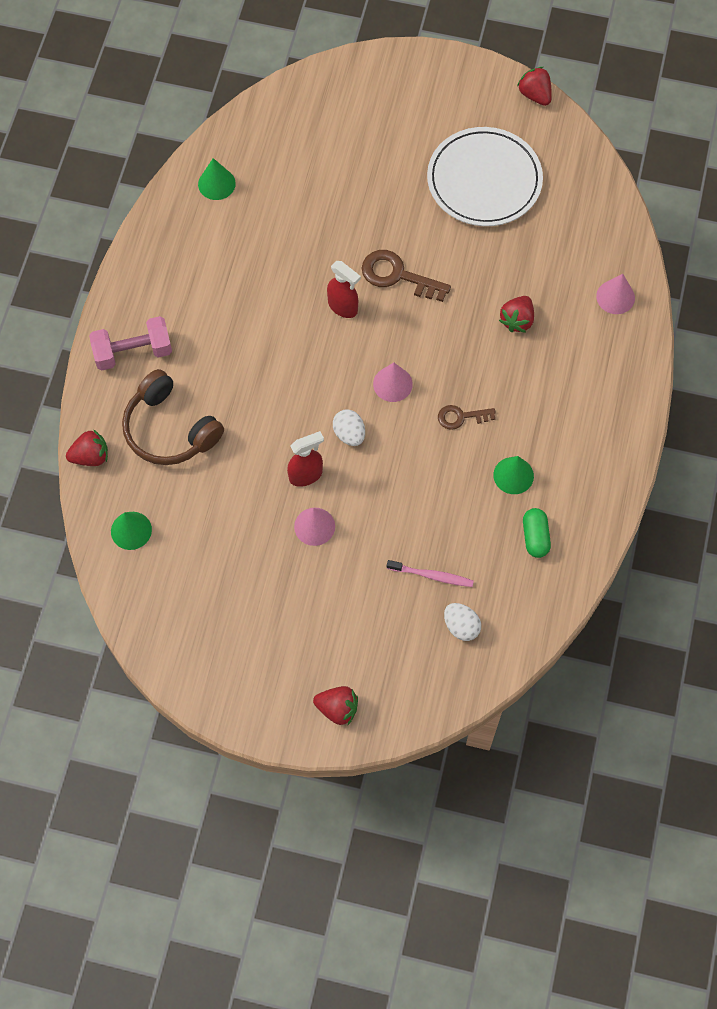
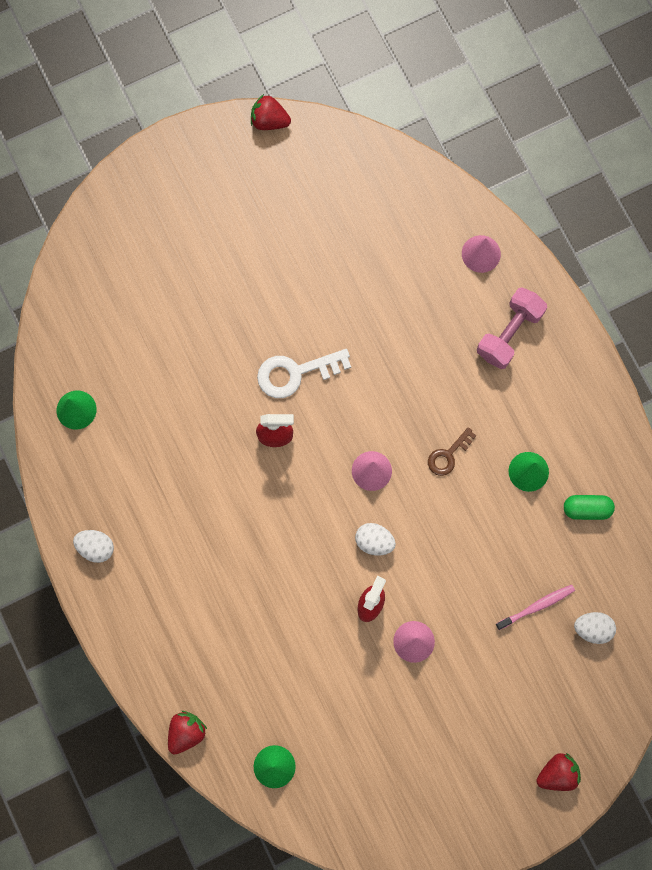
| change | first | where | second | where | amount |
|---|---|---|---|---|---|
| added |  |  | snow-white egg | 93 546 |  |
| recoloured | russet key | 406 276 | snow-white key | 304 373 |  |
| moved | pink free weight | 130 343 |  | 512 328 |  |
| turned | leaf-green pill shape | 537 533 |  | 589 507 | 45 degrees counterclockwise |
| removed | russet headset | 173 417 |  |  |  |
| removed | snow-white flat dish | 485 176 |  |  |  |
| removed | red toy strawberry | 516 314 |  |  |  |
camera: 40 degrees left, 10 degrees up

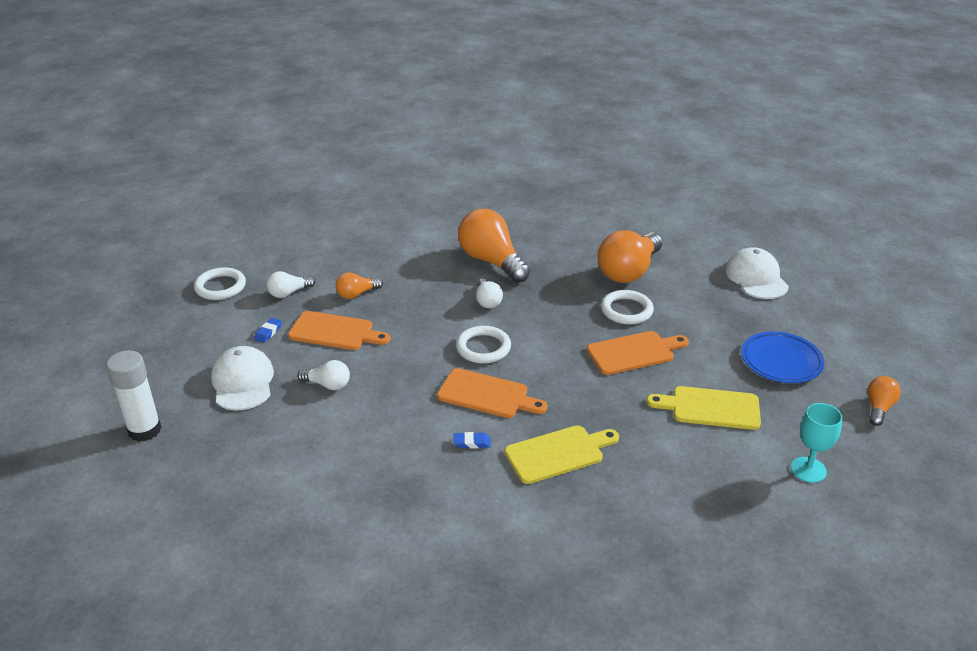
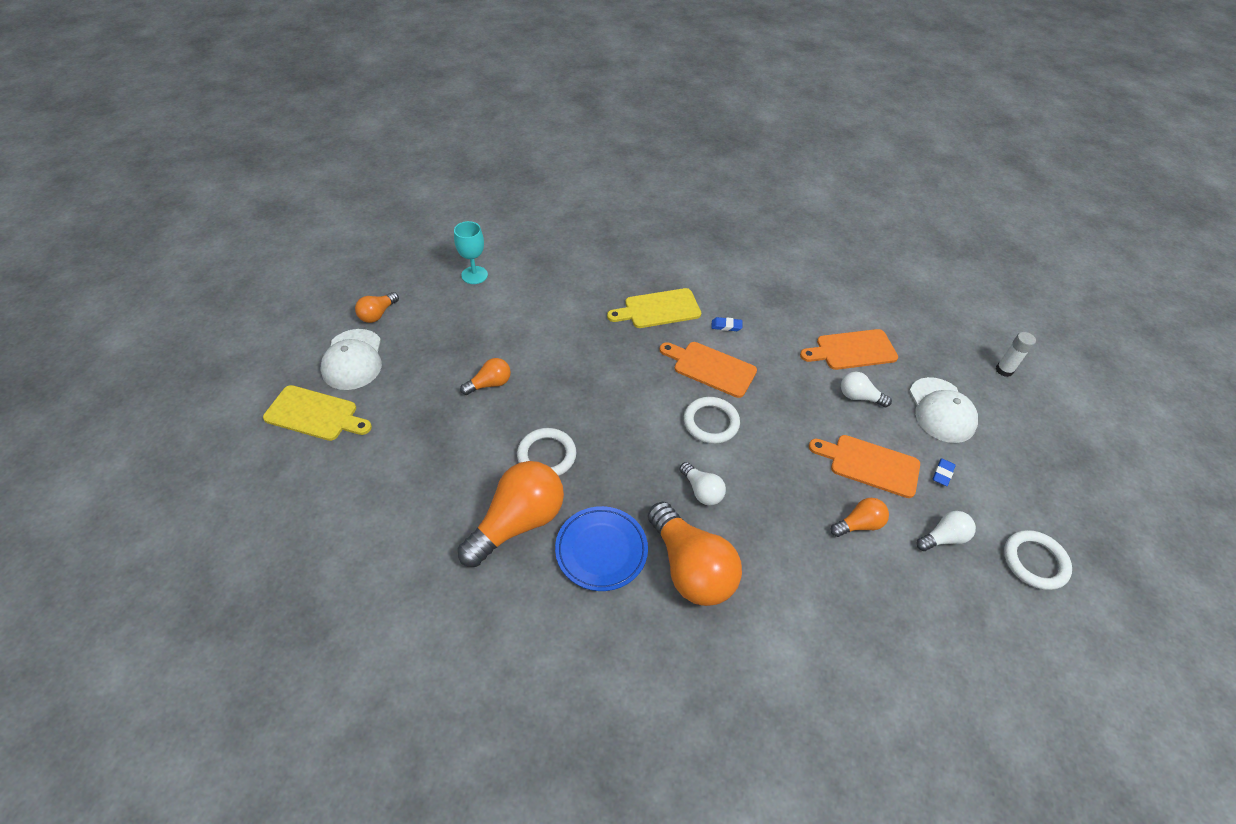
| change | first | where | second | where | amount |
|---|---|---|---|---|---|
| moved | yellow bread board | 704 408 |  | 317 413 |  |
| moved | snow-white cap | 757 273 |  | 351 359 |  |
| added |  |  | orange light bulb | 485 376 |  |
| moved | royal blue flat dish | 782 357 |  | 601 548 |  |
| turned | snow-white light bulb | 489 293 |  | 702 483 | 150 degrees clockwise |
| moved | orange bread board | 638 353 |  | 849 349 |  |
| resized | snow-white stick of glue | 134 396 |  | 1016 354 | x0.61 |
camera: 175 degrees left, 15 degrees up

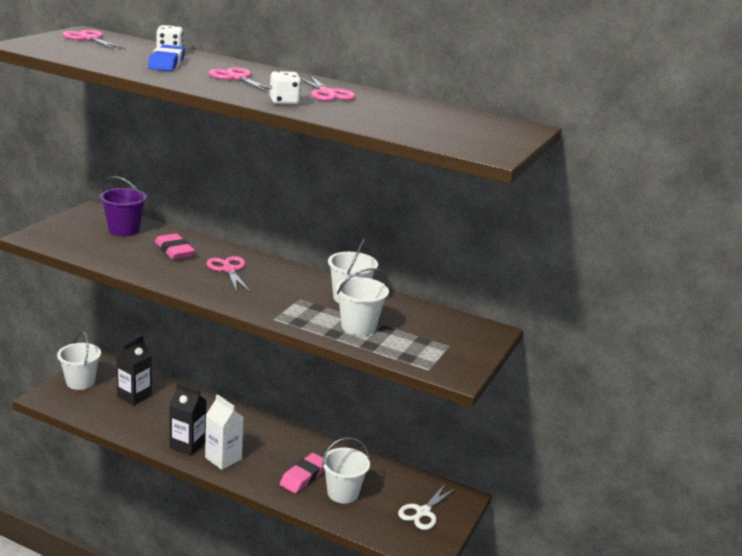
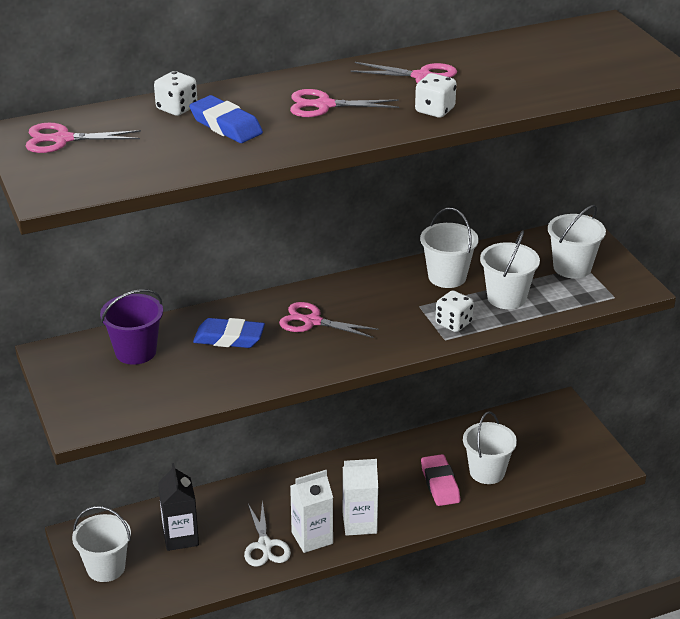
| change | first | where | second | where | amount |
|---|---|---|---|---|---|
| recoloured | pink gum eraser | 175 246 | royal blue gum eraser | 229 333 |  |
| moved | snow-white pair of scissors | 427 506 |  | 267 533 |  |
| recoloured | black carton | 188 419 | snow-white carton | 311 511 |  |
| added |  |  | snow-white game die | 454 311 |  |
| added |  |  | snow-white sand bucket | 577 242 |  |
camera: 45 degrees left, 10 degrees up

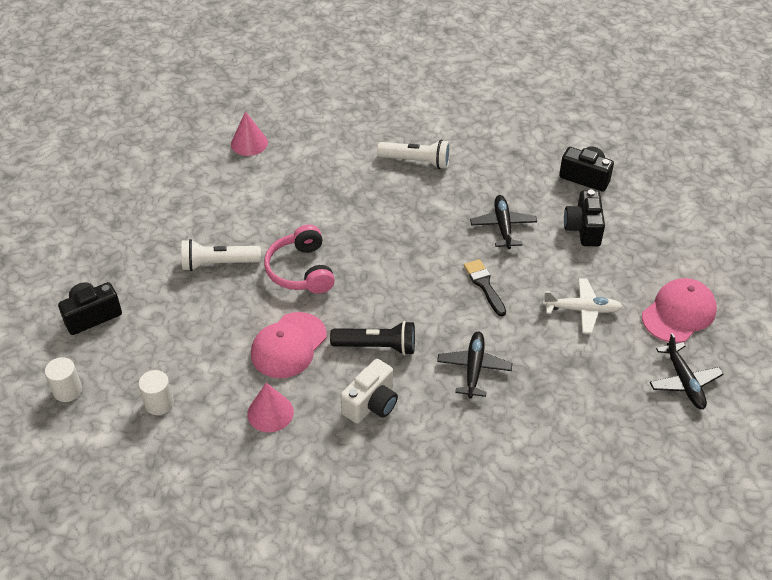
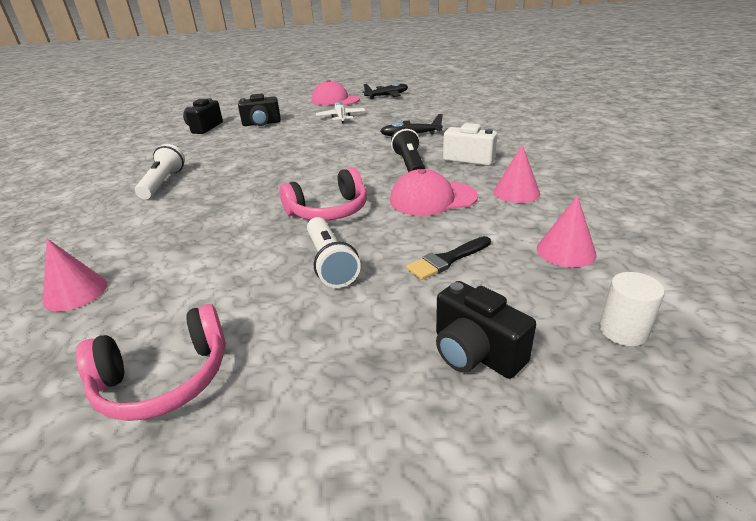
| change | first | where | second | where | amount |
|---|---|---|---|---|---|
| added |  |  | pink headset | 151 362 |  |
| turned | pink cap | 289 345 |  | 434 192 | 150 degrees clockwise |
| moved | black paintbrush | 485 287 |  | 448 258 |  |
| replaced | snow-white solid cylinder | 156 392 | pink cone | 567 231 |  |
| removed | black plane | 503 222 |  |  |  |
camera: 100 degrees left, 15 degrees down

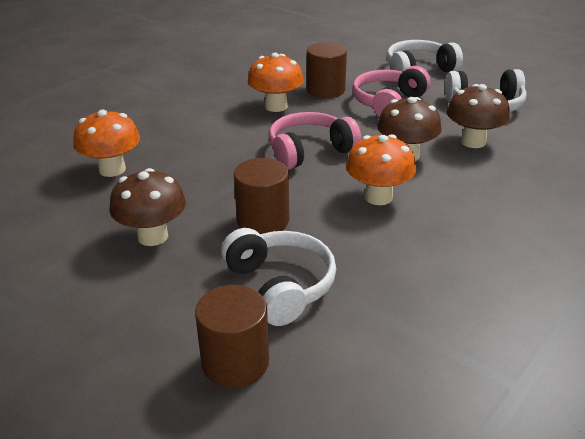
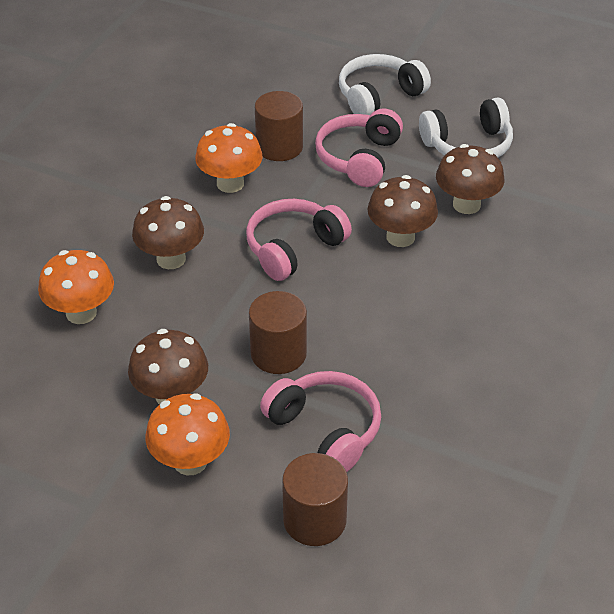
| change | first | where | second | where | amount |
|---|---|---|---|---|---|
| added |  |  | russet mushroom | 168 232 |  |
| moved | orange mushroom | 381 169 |  | 187 434 |  |
| recoloured | snow-white headset | 278 277 | pink headset | 320 421 |  |
camera: 15 degrees left, 10 degrees up

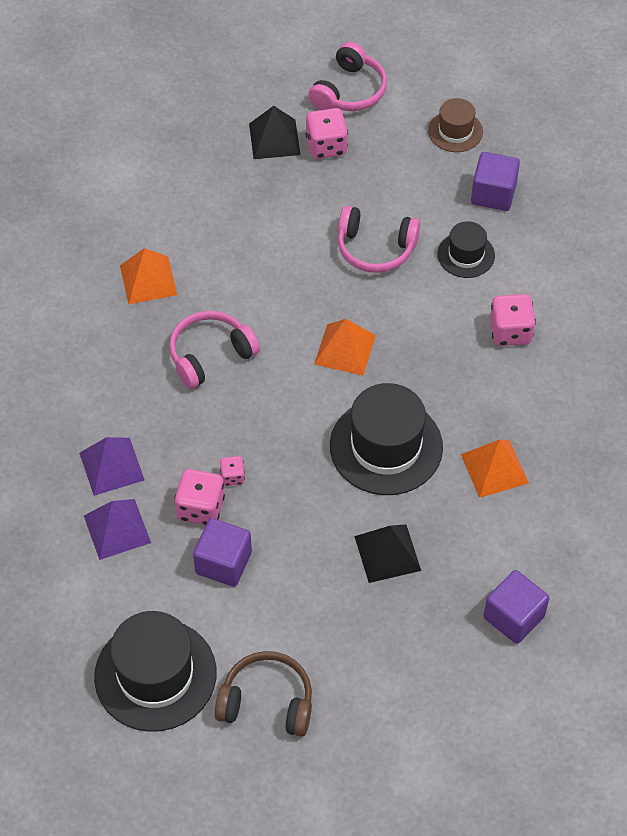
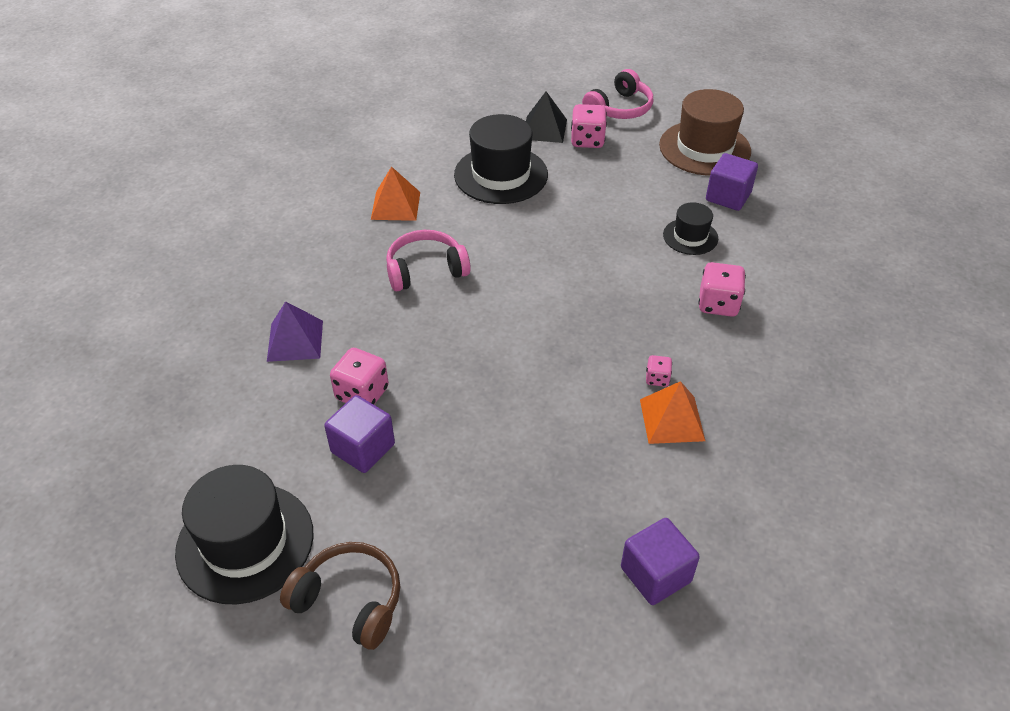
| change | first | where | second | where | amount |
|---|---|---|---|---|---|
| moved | black hat | 386 439 |  | 501 159 |  |
| moved | pink game die | 232 471 |  | 659 371 |  |
| resized | russet hat | 455 125 |  | 705 132 | x1.84 |
| removed | violet pyramid | 117 529 |  |  |  |
| removed | orange pyramid | 345 347 |  |  |  |
| removed | pink headset | 379 239 |  |  |  |
| removed | black pyramid | 387 553 |  |  |  |
camera: 15 degrees right, 10 degrees down

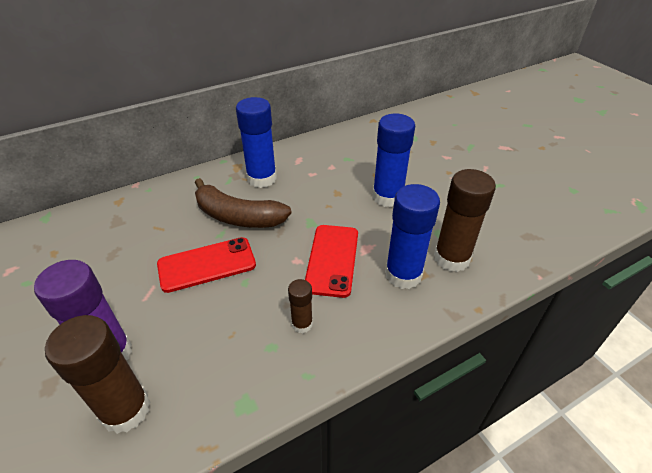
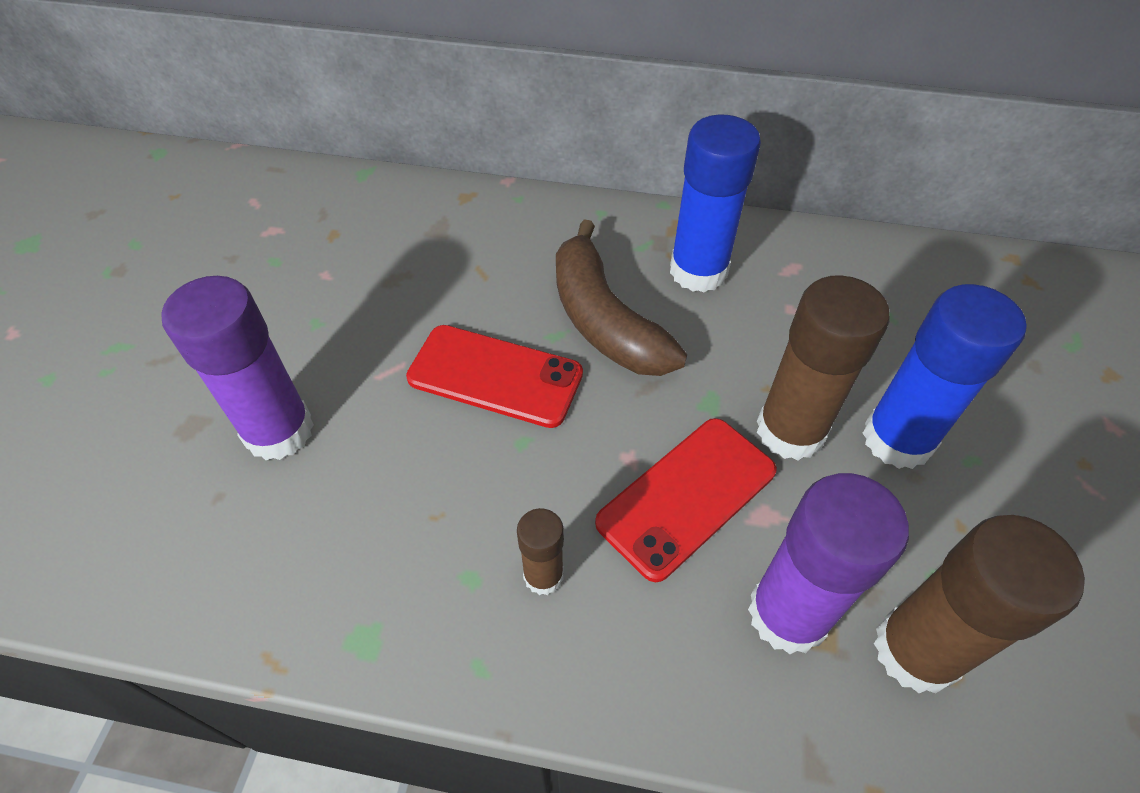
| change | first | where | second | where | amount |
|---|---|---|---|---|---|
| recoloured | royal blue stick of glue | 412 236 | violet stick of glue | 828 563 |  |
| moved | russet stick of glue | 97 374 |  | 823 367 |  |
camera: 40 degrees right, 10 degrees up

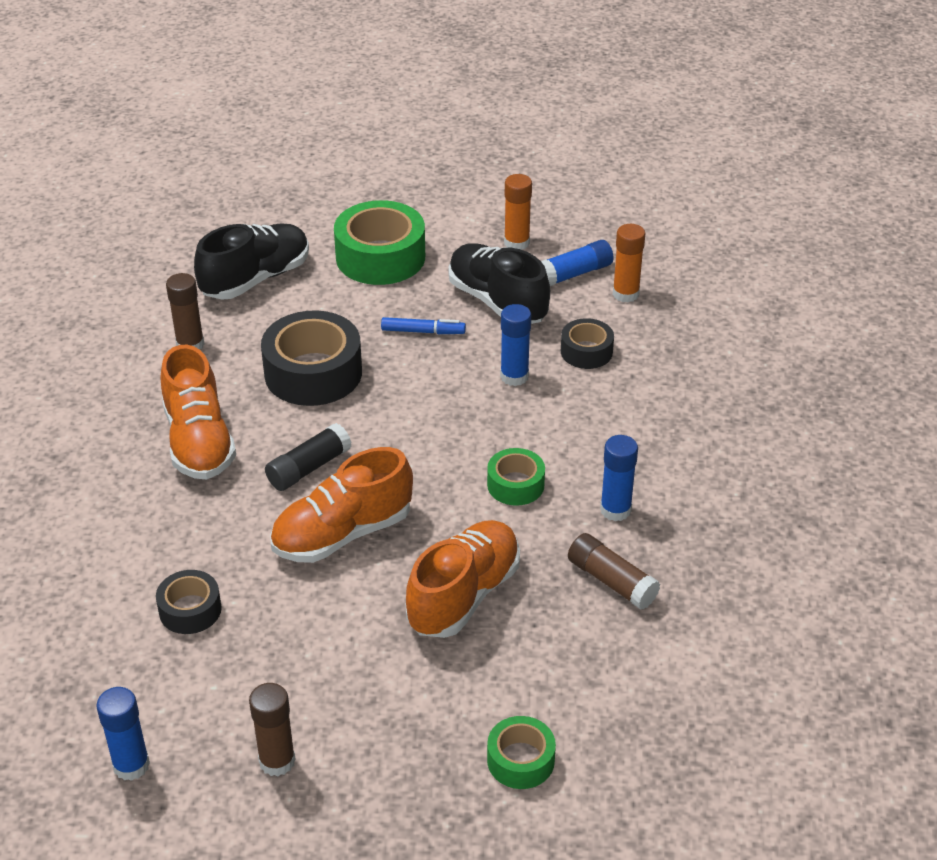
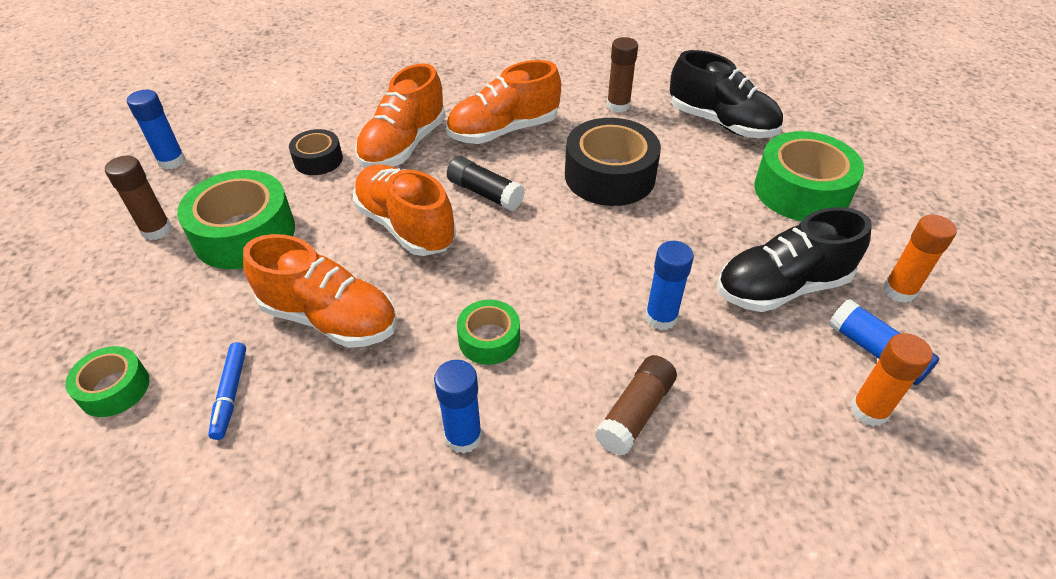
| change | first | where | second | where | amount |
|---|---|---|---|---|---|
| added |  |  | leaf-green sticky tape | 236 219 |  |
| moved | royal blue marker pen | 423 325 |  | 227 391 |  |
| added |  |  | orange sneaker | 400 115 |  |
| moved | russet stick of glue | 614 571 |  | 636 405 |  |
| turned | black sneaker | 499 283 |  | 794 259 | 150 degrees counterclockwise |
| removed | black sticky tape | 587 343 |  |  |  |
camera: 80 degrees right, 5 degrees up

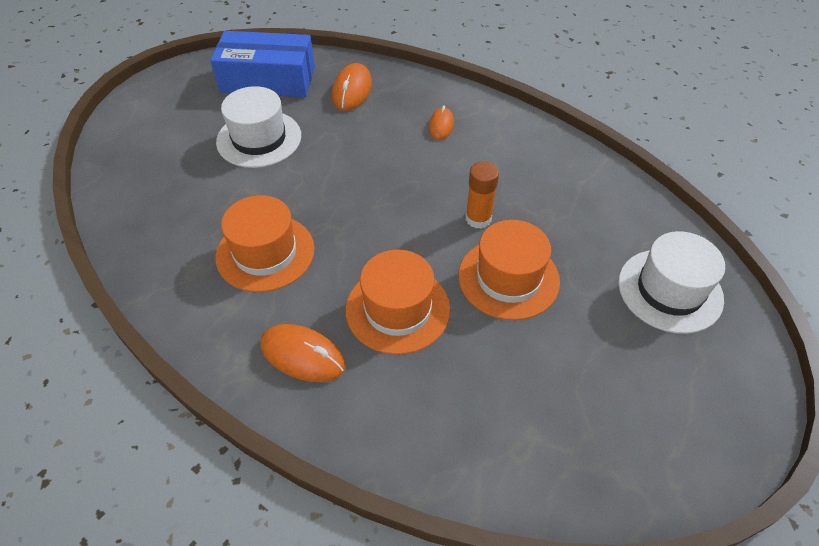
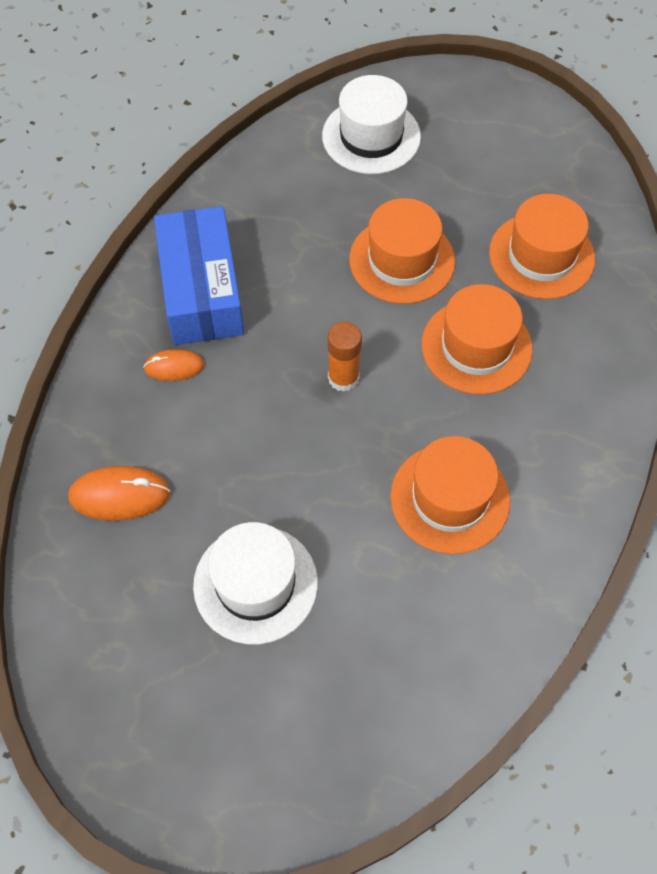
| change | first | where | second | where | amount |
|---|---|---|---|---|---|
| moved | royal blue box | 262 64 |  | 199 275 |  |
| moved | orange stick of glue | 482 195 |  | 344 357 |  |
| added |  |  | orange hat | 542 246 |  |
| removed | orange computer mouse | 302 353 |  |  |  |
camera: 105 degrees left, 10 degrees up

